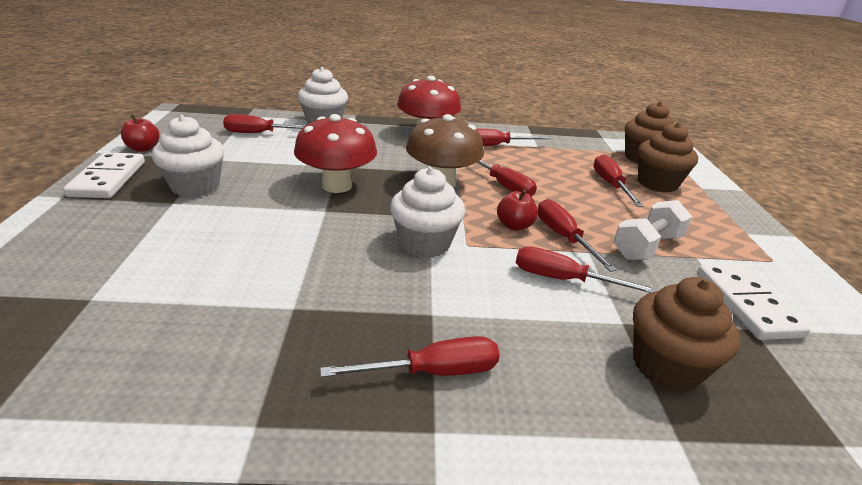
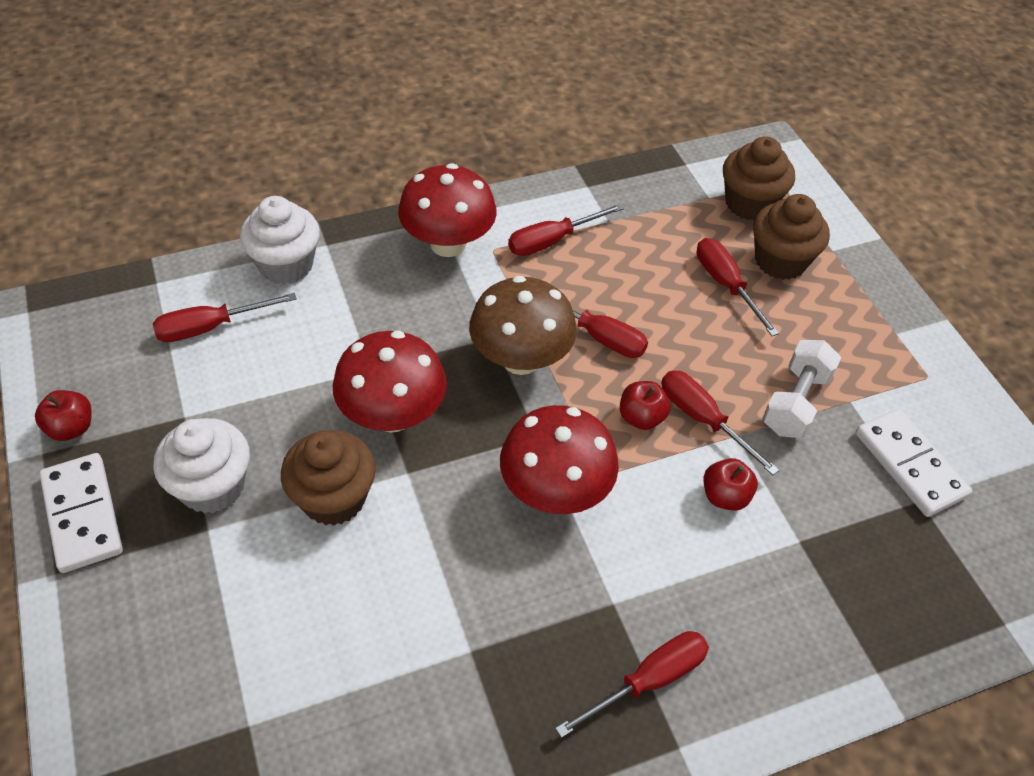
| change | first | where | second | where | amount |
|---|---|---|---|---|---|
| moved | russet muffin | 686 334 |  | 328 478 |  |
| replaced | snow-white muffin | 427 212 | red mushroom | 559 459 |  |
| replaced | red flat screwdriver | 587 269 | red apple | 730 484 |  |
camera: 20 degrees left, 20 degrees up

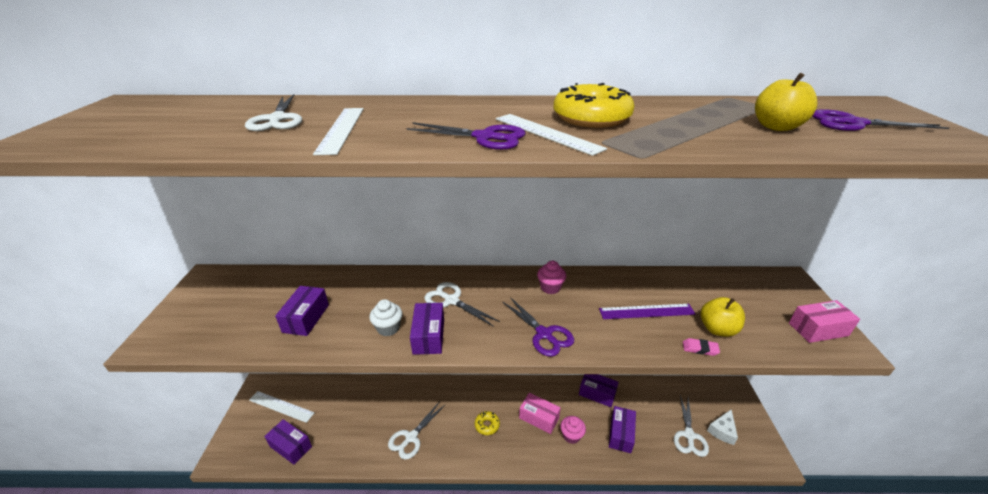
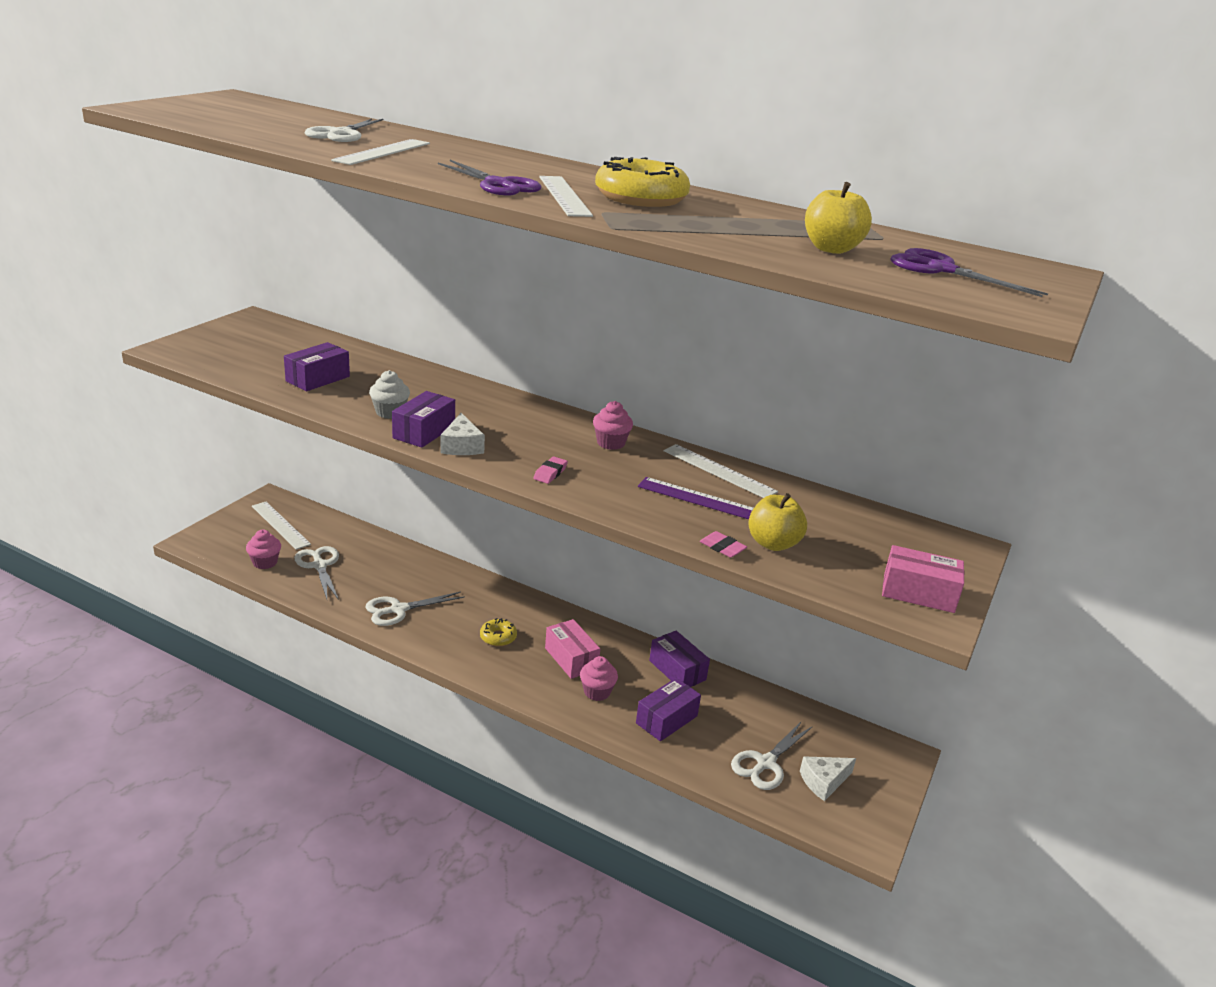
| change | first | where | second | where | amount |
|---|---|---|---|---|---|
| replaced | violet box | 288 442 | pink muffin | 263 549 |  |
| moved | snow-white pair of scissors | 462 304 |  | 317 573 |  |
| added |  |  | snow-white cheese wedge | 462 434 |  |
| replaced | violet pair of scissors | 538 327 | pink gum eraser | 550 470 |  |
| added |  |  | snow-white straightedge | 721 471 |  |
camera: 25 degrees right, 5 degrees down

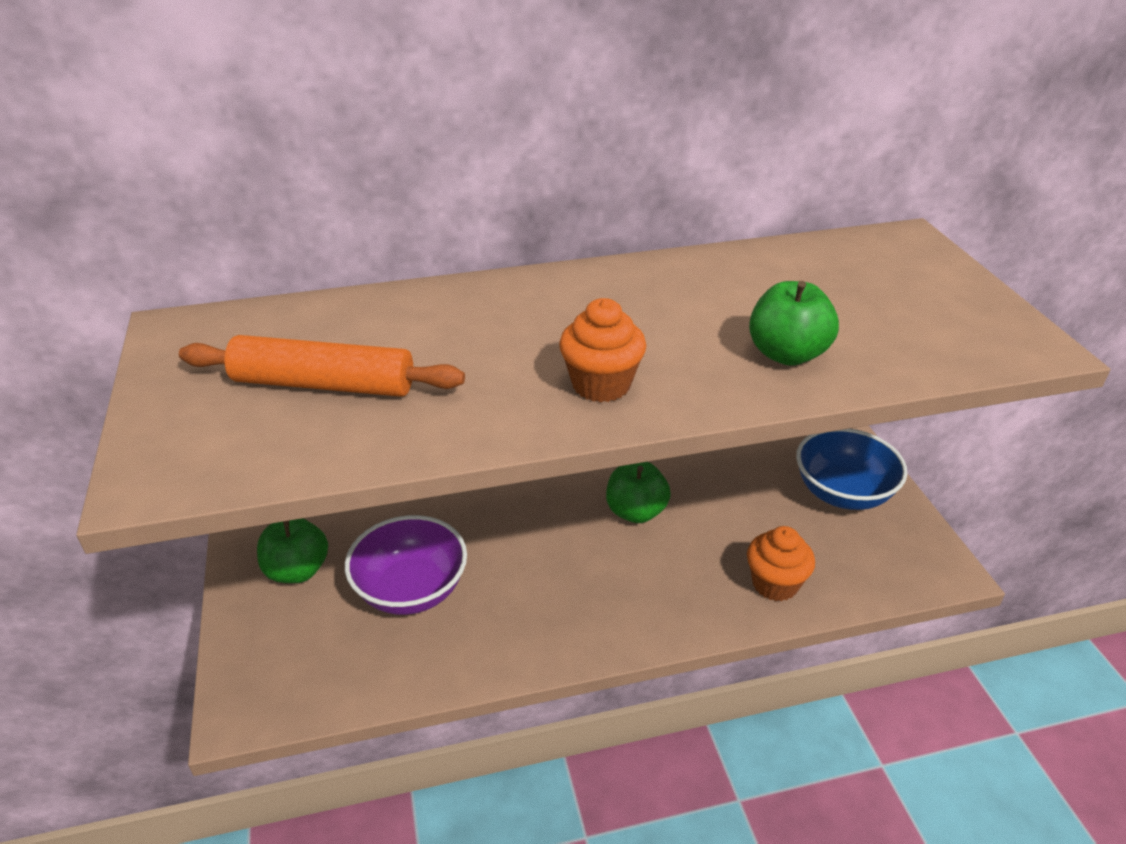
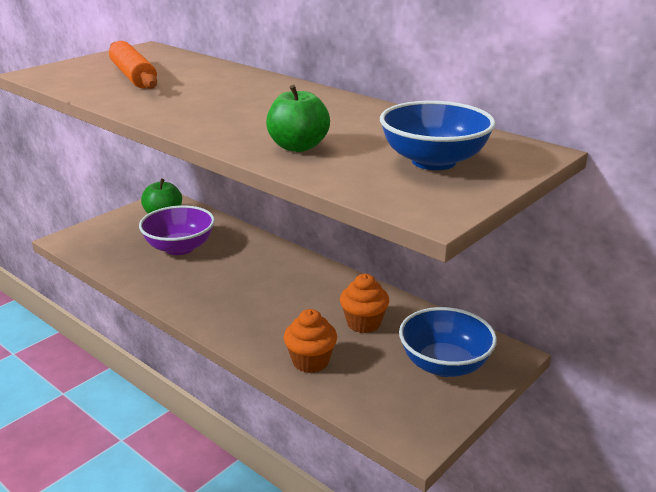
| change | first | where | second | where | amount |
|---|---|---|---|---|---|
| moved | orange muffin | 602 350 |  | 364 303 |  |
| added |  |  | royal blue bowl | 437 135 |  |
| removed | leaf-green apple | 638 492 |  |  |  |
camera: 55 degrees right, 10 degrees down

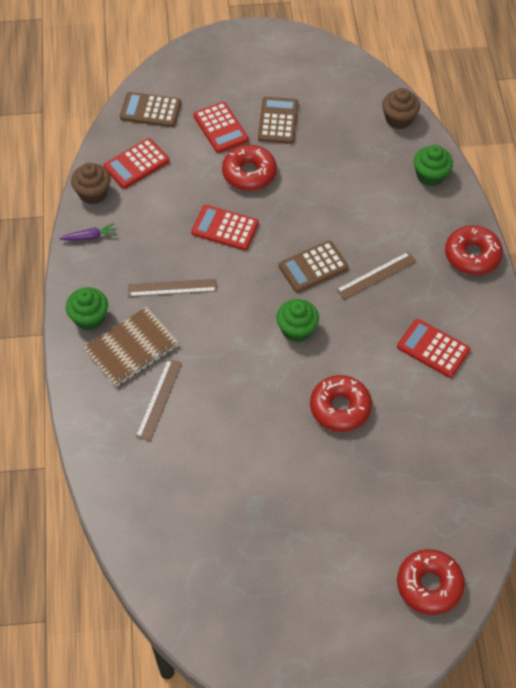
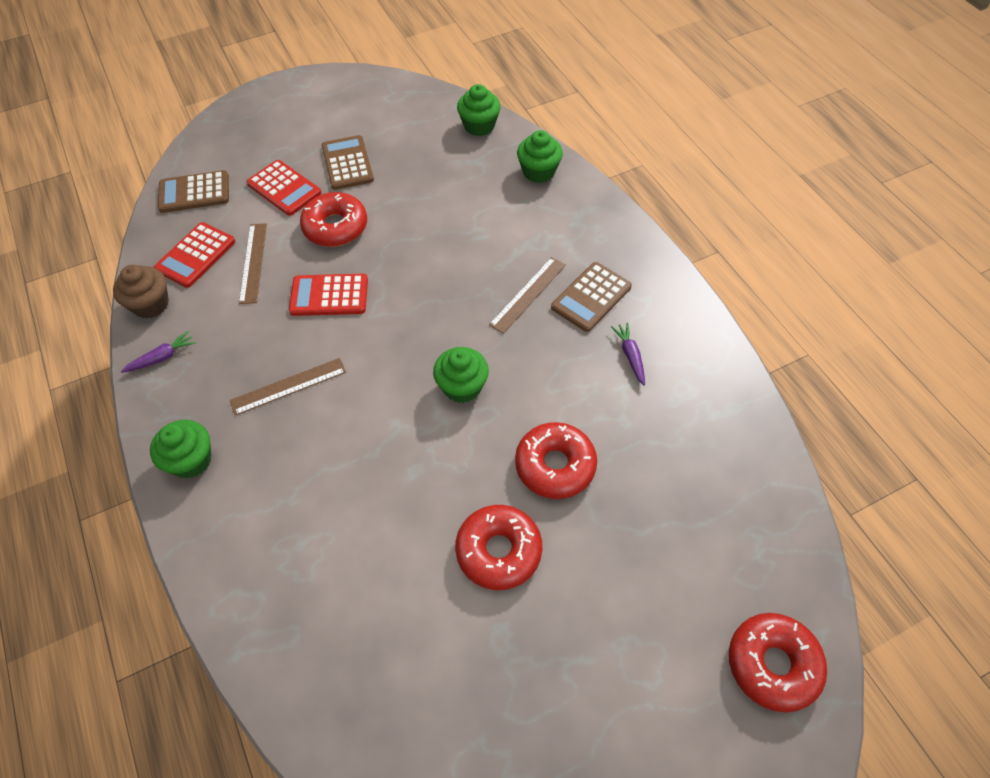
| change | first | where | second | where | amount |
|---|---|---|---|---|---|
| moved | russet straightedge | 159 400 |  | 253 263 |  |
| moved | red doughnut | 474 250 |  | 498 547 |  |
| recoloured | russet muffin | 401 108 | leaf-green muffin | 479 110 |  |
| moved | russet pocket calculator | 314 267 |  | 591 297 |  |
| replaced | red pocket calculator | 433 348 | violet toy carrot | 628 354 |  |
| removed | russet exercise book | 131 347 |  |  |  |
camera: 20 degrees left, 0 degrees up

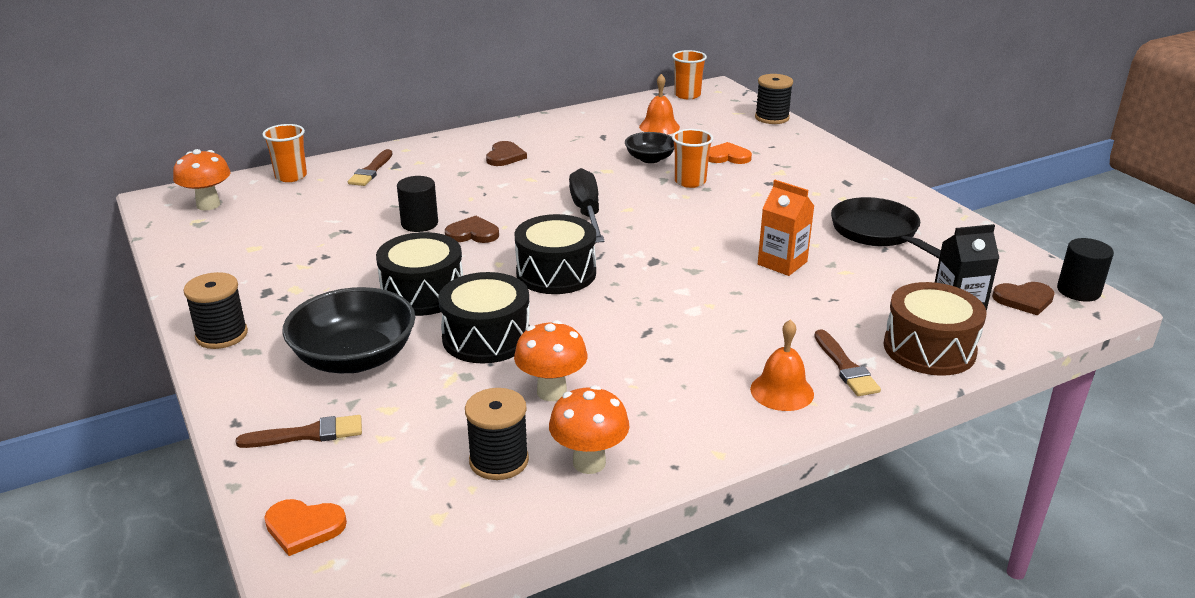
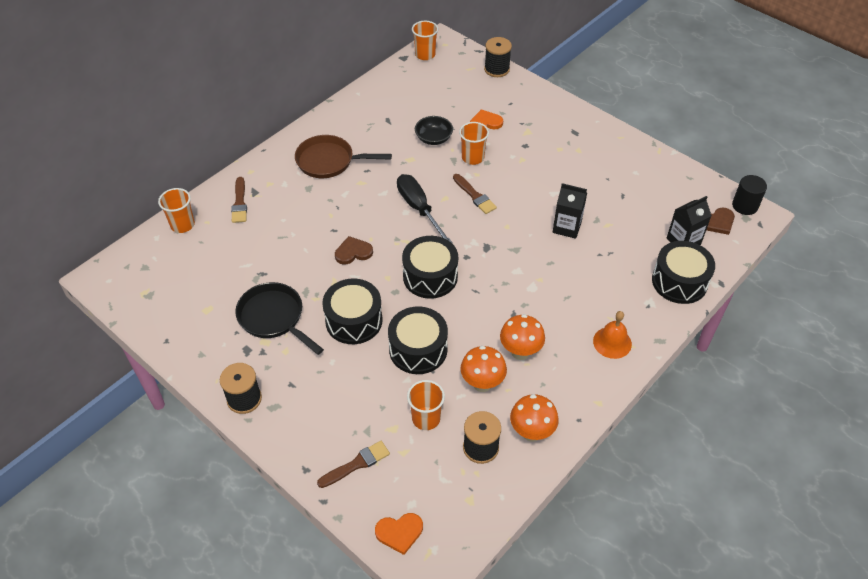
| change | first | where | second | where | amount |
|---|---|---|---|---|---|
| moved | black pan | 886 227 |  | 279 318 |  |
| replaced | russet love heart | 506 153 | russet pan | 343 156 |  |
| added |  |  | orange cup | 426 405 |  |
| moved | russet paintbrush | 847 362 |  | 475 194 |  |
| moved | orange mushroom | 201 180 |  | 522 337 |  |
| recoloured | orange carton | 786 228 | black carton | 570 211 |  |
| recoloured | russet drum | 935 329 | black drum | 683 272 |  |
| removed | black bowl | 349 330 |  |  |  |
| removed | black solid cylinder | 417 204 |  |  |  |
| removed | orange hand bell | 659 104 |  |  |  |
camera: 20 degrees left, 20 degrees up

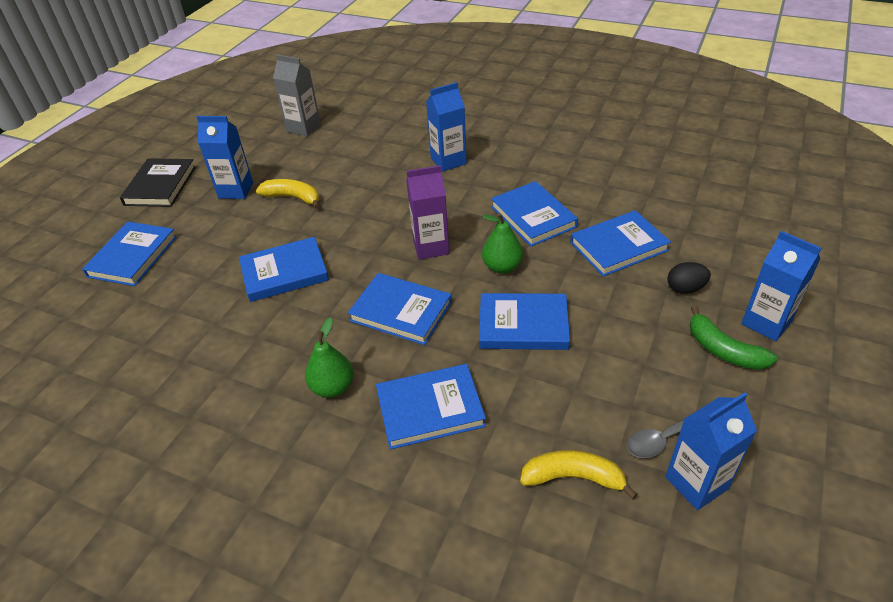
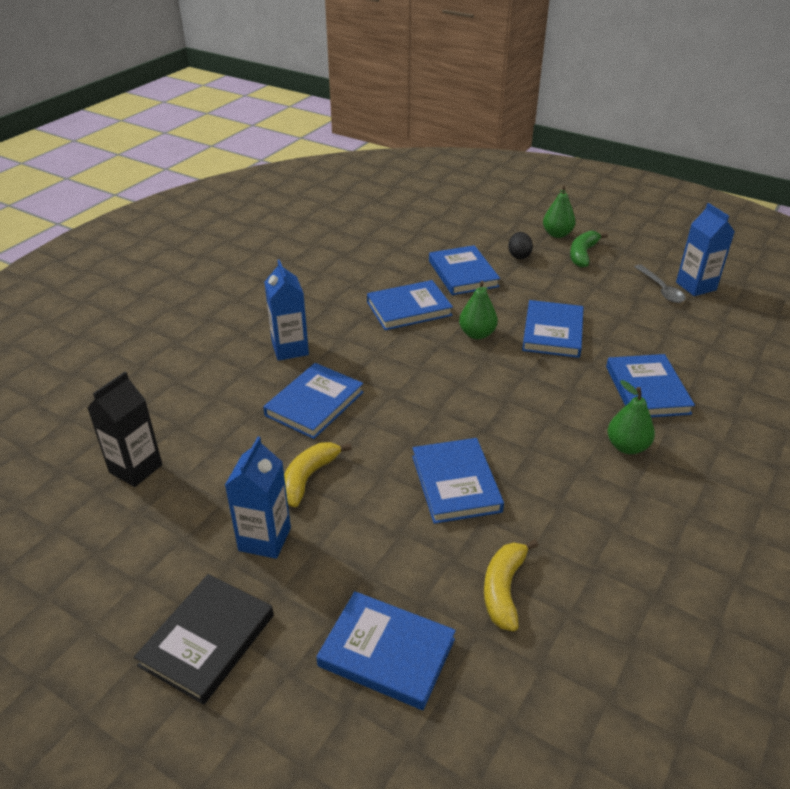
| change | first | where | second | where | amount |
|---|---|---|---|---|---|
| recoloured | gray carton | 297 95 | black carton | 124 429 |  |
| turned | black hardcover | 158 183 |  | 204 639 | 75 degrees counterclockwise |
| moved | royal blue hardcover | 400 309 |  | 313 401 |  |
| moved | yellow banana | 579 475 |  | 511 585 |  |
| replaced | royal blue carton | 781 286 | leaf-green pear | 559 211 |  |
| turned | leaf-green banana | 734 338 |  | 589 249 | 150 degrees clockwise |
| removed | violet carton | 427 212 |  |  |  |
camera: 85 degrees left, 5 degrees down

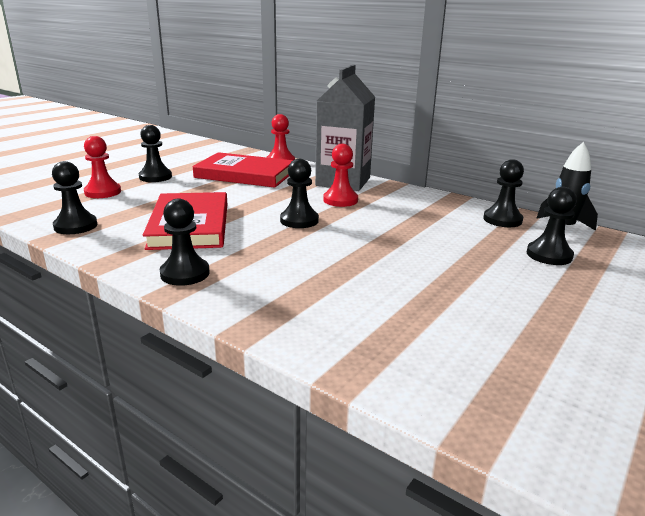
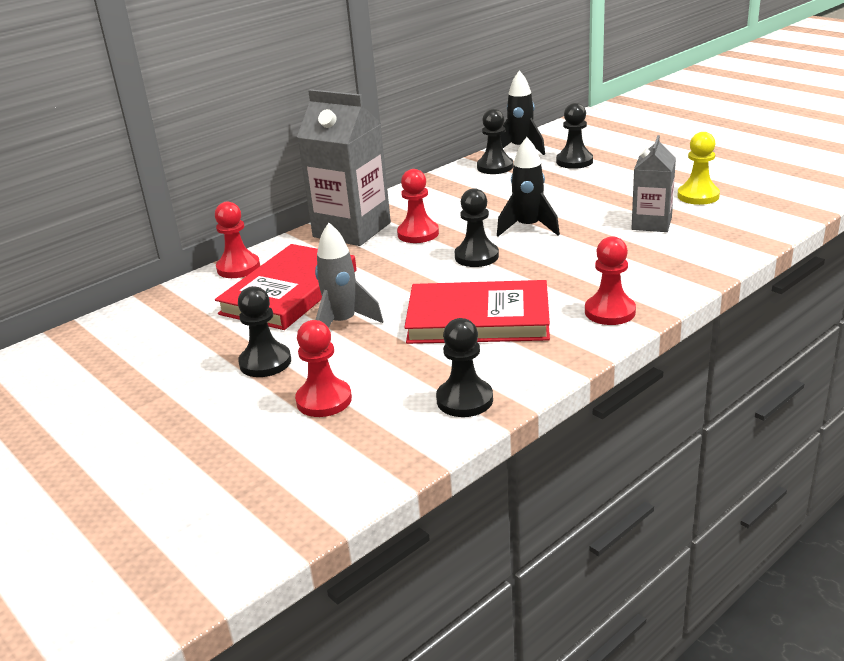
| change | first | where | second | where | amount |
|---|---|---|---|---|---|
| added |  |  | gray rocket | 349 275 |  |
| added |  |  | black rocket | 528 186 |  |
| recoloured | black pawn | 185 242 | red pawn | 610 280 |  |
| added |  |  | gray carton | 654 183 |  |
| added |  |  | yellow pawn | 698 168 |  |
camera: 75 degrees left, 5 degrees up

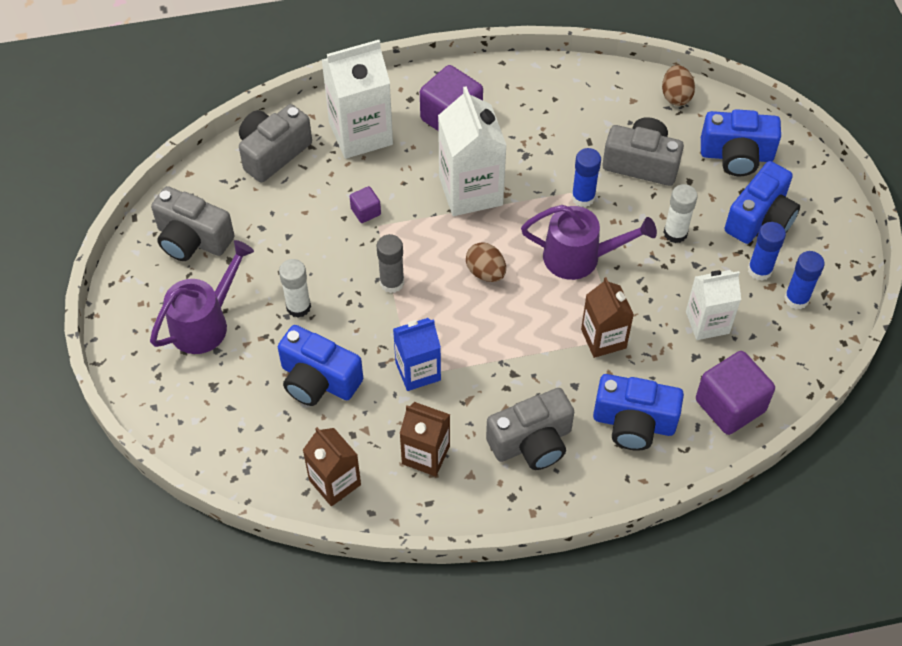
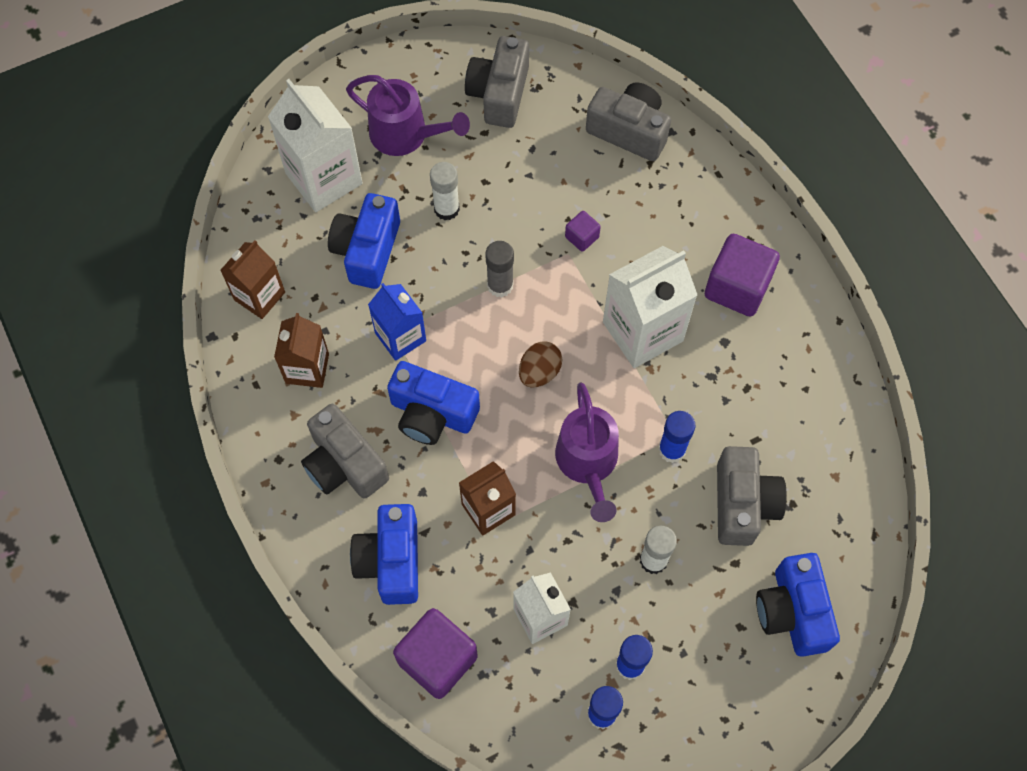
| change | first | where | second | where | amount |
|---|---|---|---|---|---|
| moved | snow-white carton | 357 99 |  | 315 145 |  |
| moved | royal blue compact camera | 762 202 |  | 433 403 |  |
| removed | russet egg | 678 85 |  |  |  |
camera: 75 degrees right, 10 degrees up

